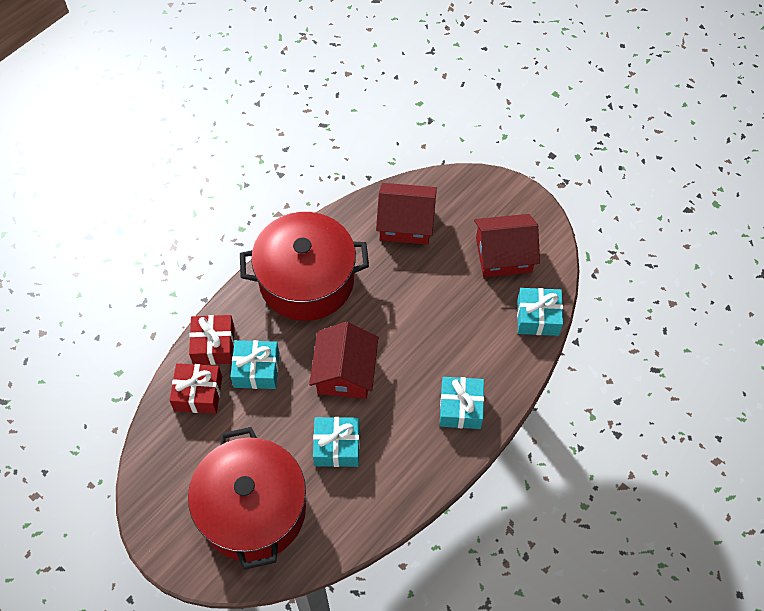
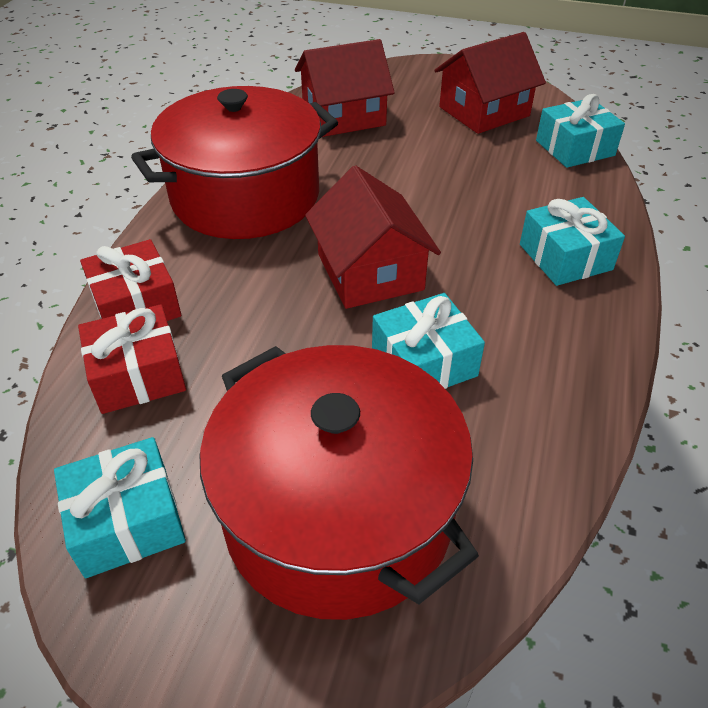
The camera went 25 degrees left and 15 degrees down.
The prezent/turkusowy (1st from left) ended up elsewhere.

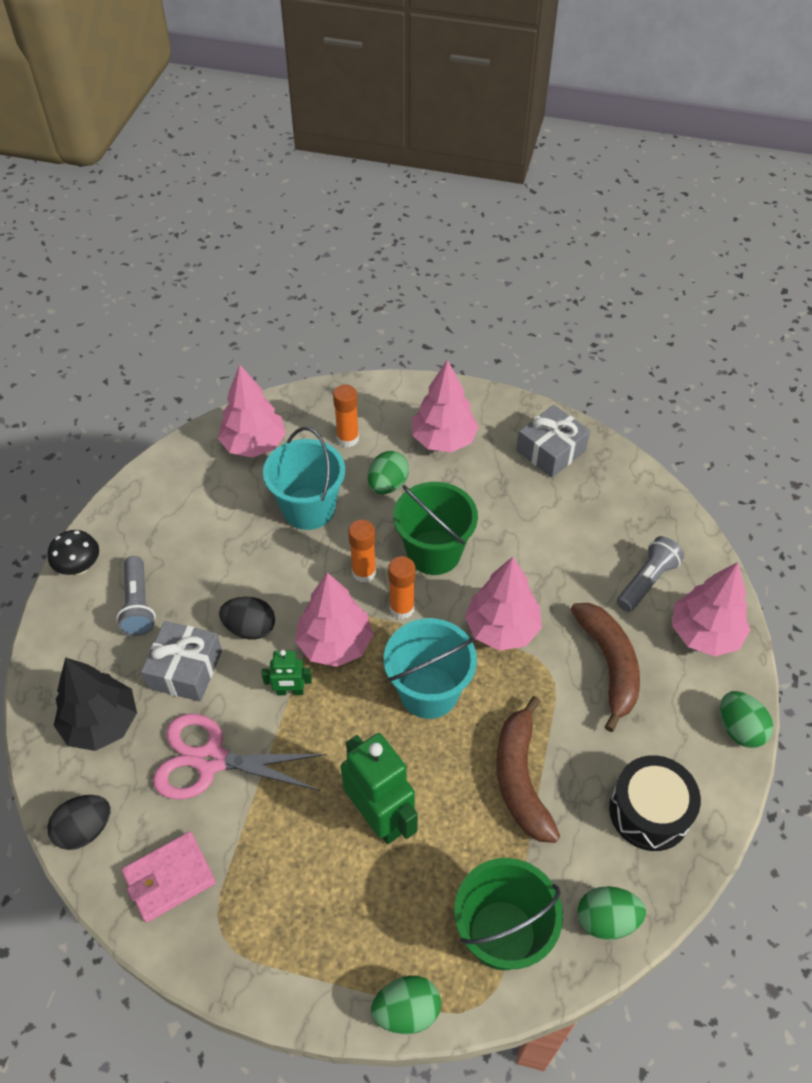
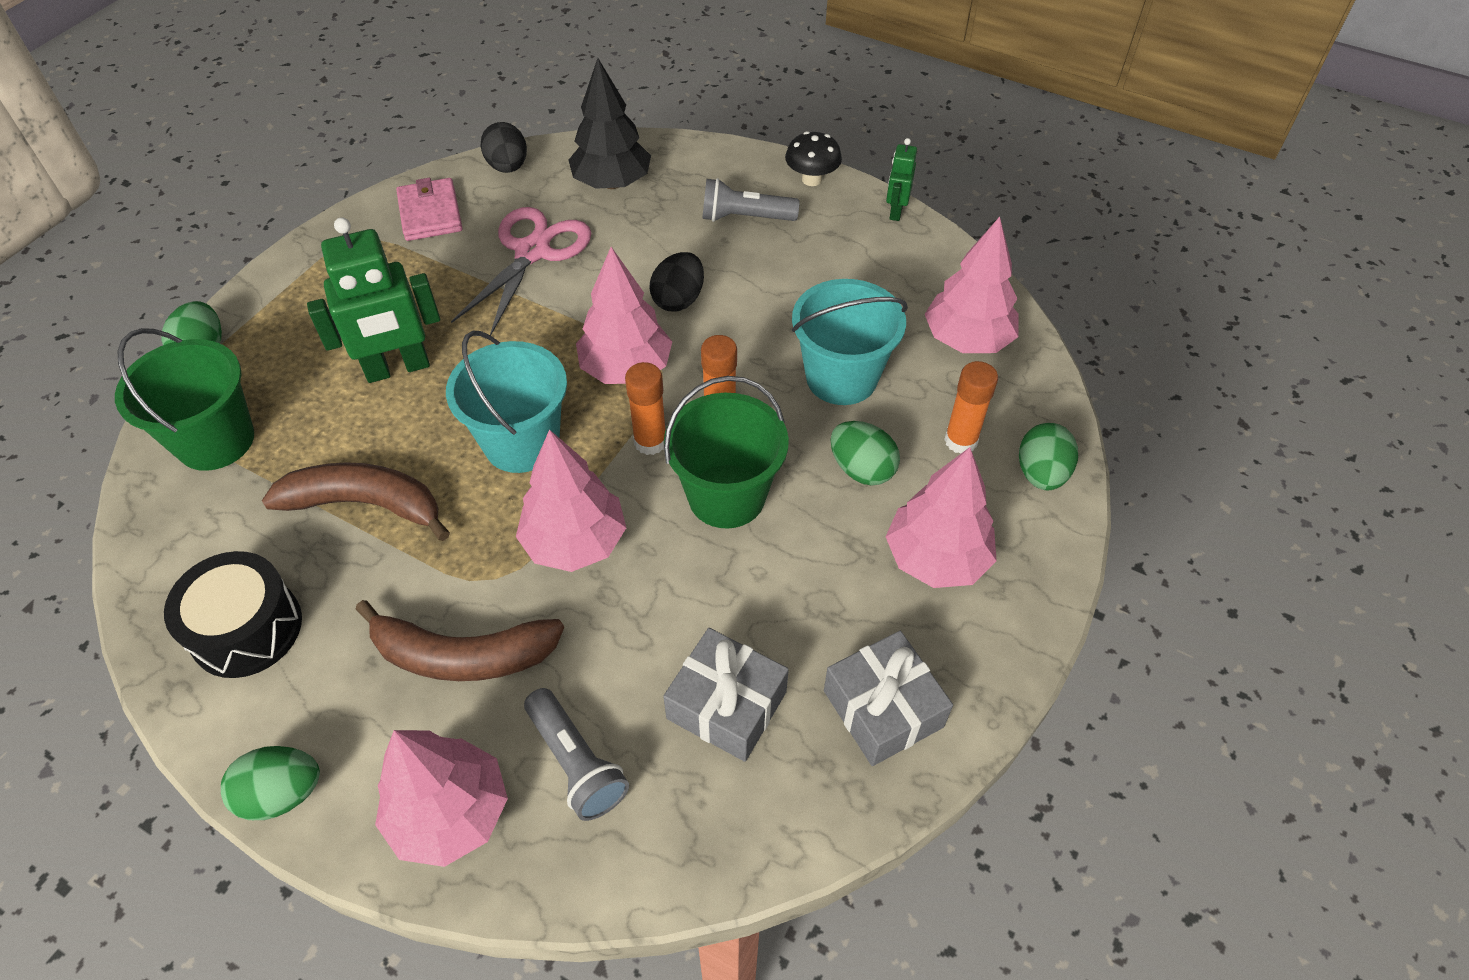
The camera went 105 degrees right and 0 degrees up.
The prezent/szary (1st from left) ended up elsewhere.
The robot/zielony (1st from left in the first image) ended up elsewhere.
The jajko/zielony (3rd from left in the first image) ended up elsewhere.

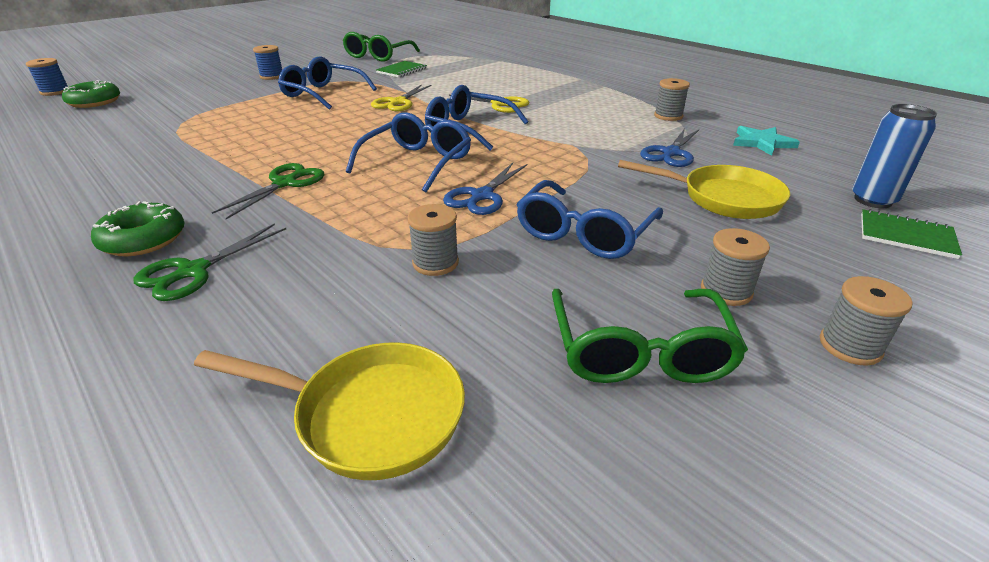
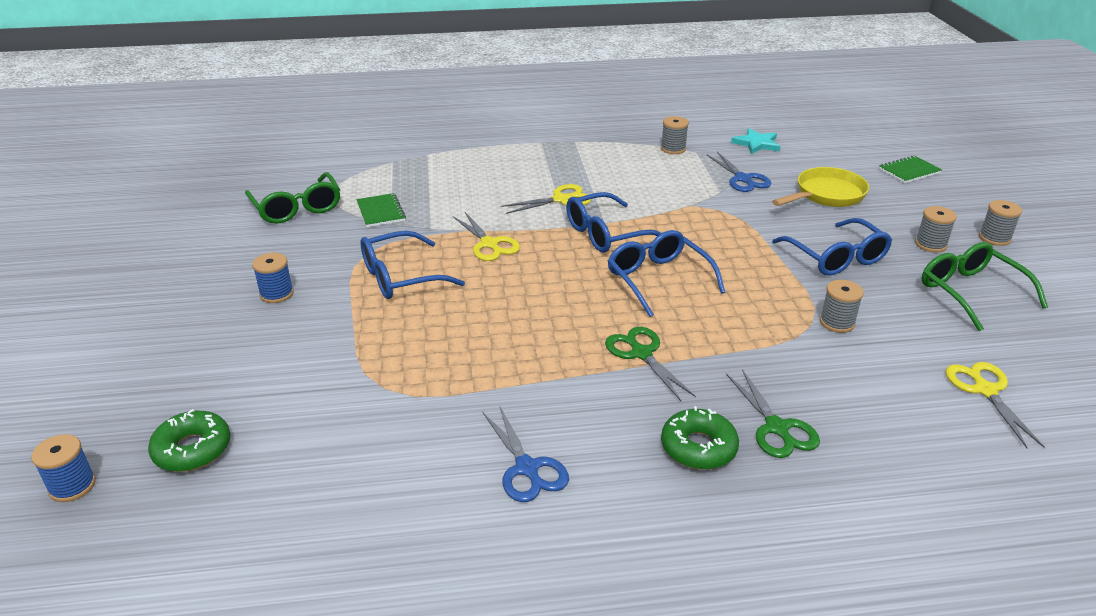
The camera went 55 degrees left and 0 degrees up.
Where the patelnia/żółty (1st from left) stood, the nożyczki/żółty (3rd from left) came to stand.
The nożyczki/niebieski (1st from left) ended up elsewhere.
The okulary/zielony (2nd from left) ended up facing another way, 150 degrees counterclockwise from before.
The second view lost the puszka/niebieski.

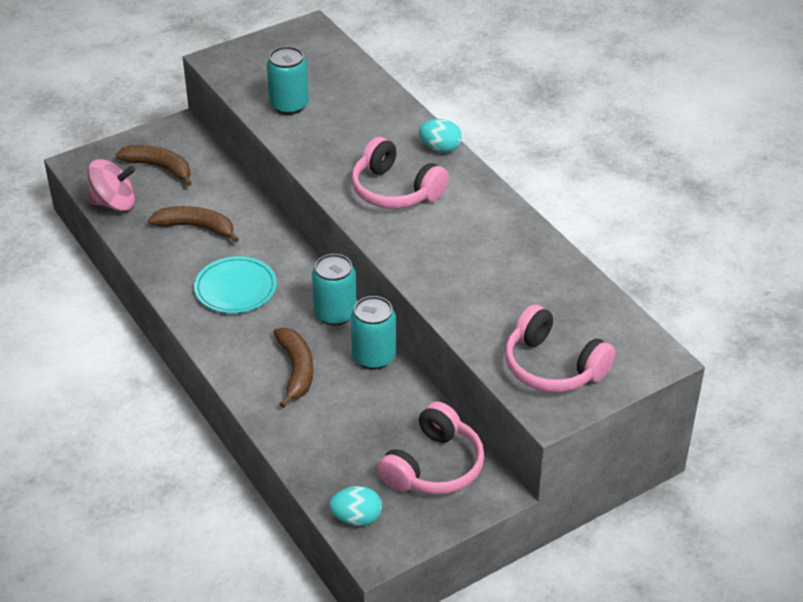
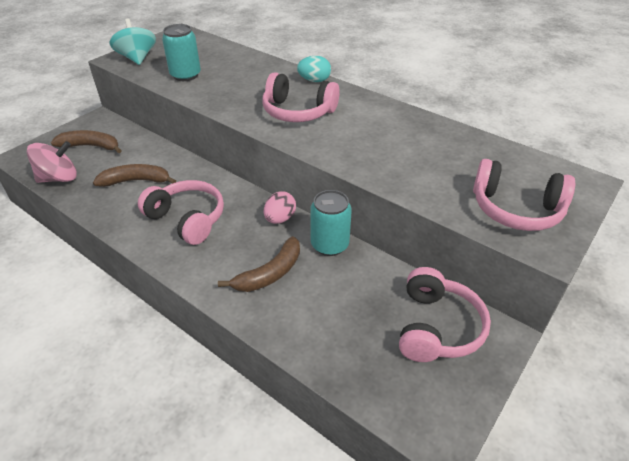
The camera went 20 degrees left and 0 degrees up.
Where the talerz/turkusowy stood, the słuchawki/różowy (1st from left) came to stand.
The banan/brązowy (3rd from left) ended up facing another way, 75 degrees clockwise from before.
Where the puszka/turkusowy (2nd from left) stood, the jajko/różowy came to stand.
The second view lost the jajko/turkusowy (1st from left).
The second view gained the bączek/turkusowy.

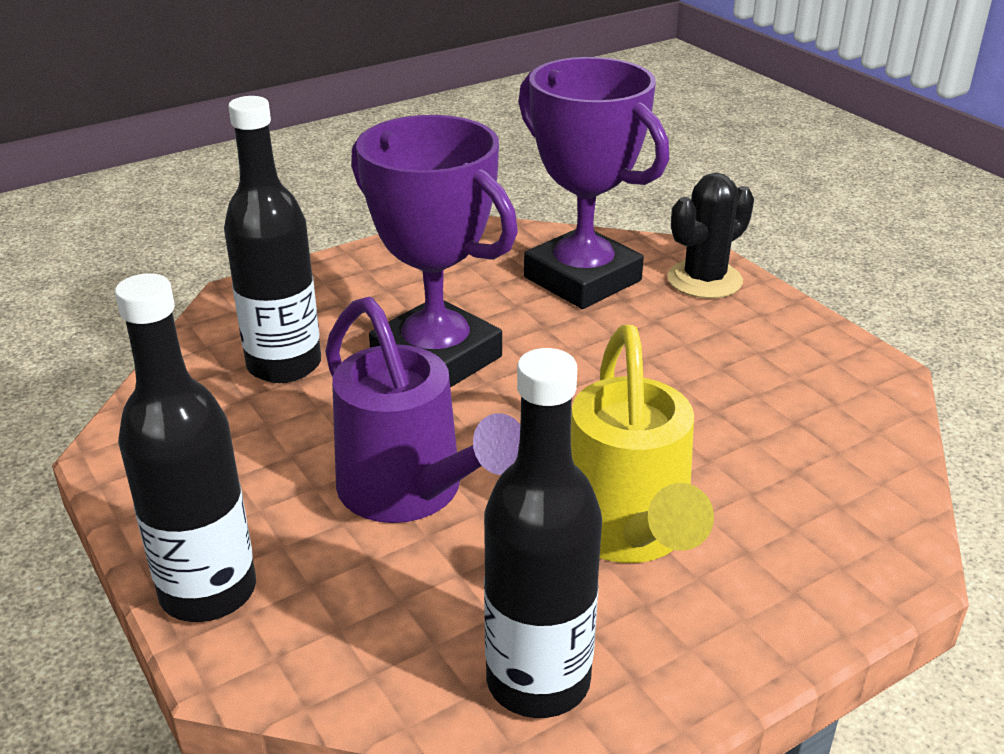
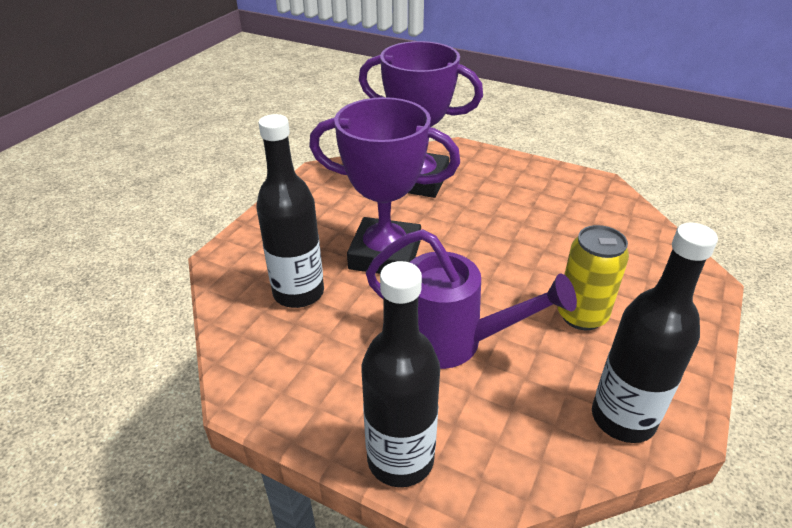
The camera went 30 degrees left and 5 degrees up.
Where the konewka/żółty stood, the puszka/żółty came to stand.
The second view lost the kaktus/czarny.

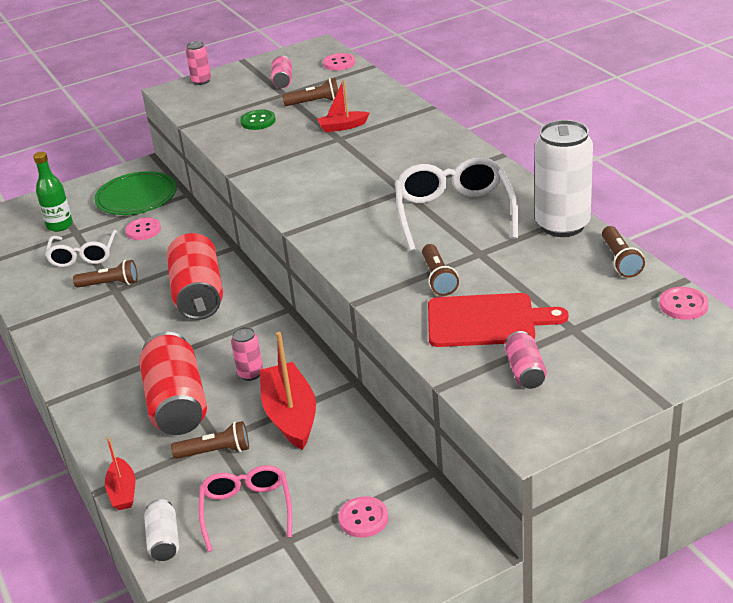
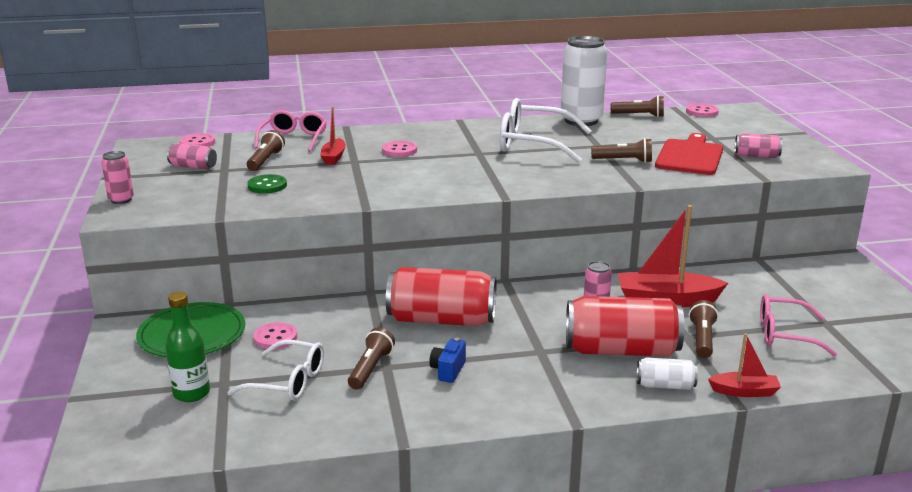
The camera went 75 degrees left and 10 degrees down.
The puszka/biały (1st from left in the first image) ended up elsewhere.
The guzik/różowy (3rd from left) ended up elsewhere.
The second view gained the okulary/różowy (1st from left).
The second view gained the aparat fotograficzny/niebieski.

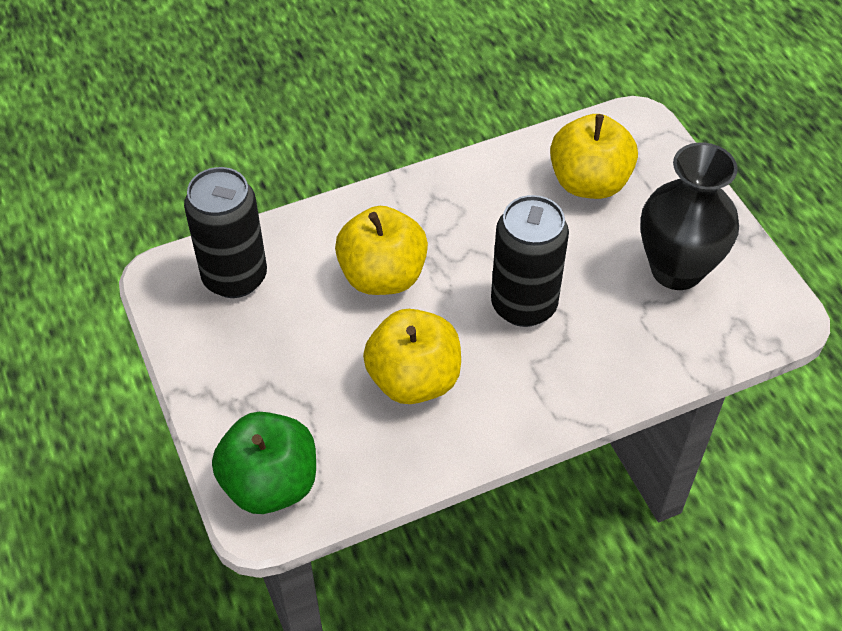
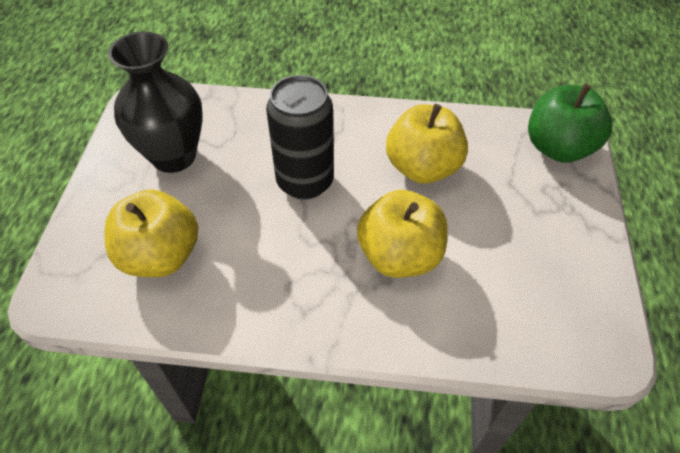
The camera went 150 degrees left and 0 degrees up.
The second view lost the puszka/czarny (1st from left).

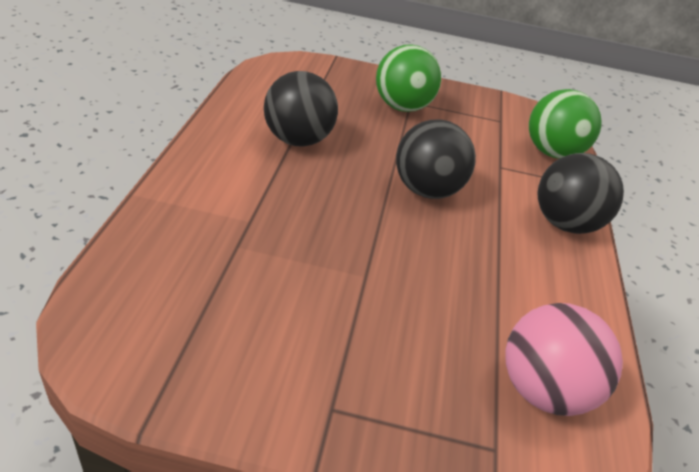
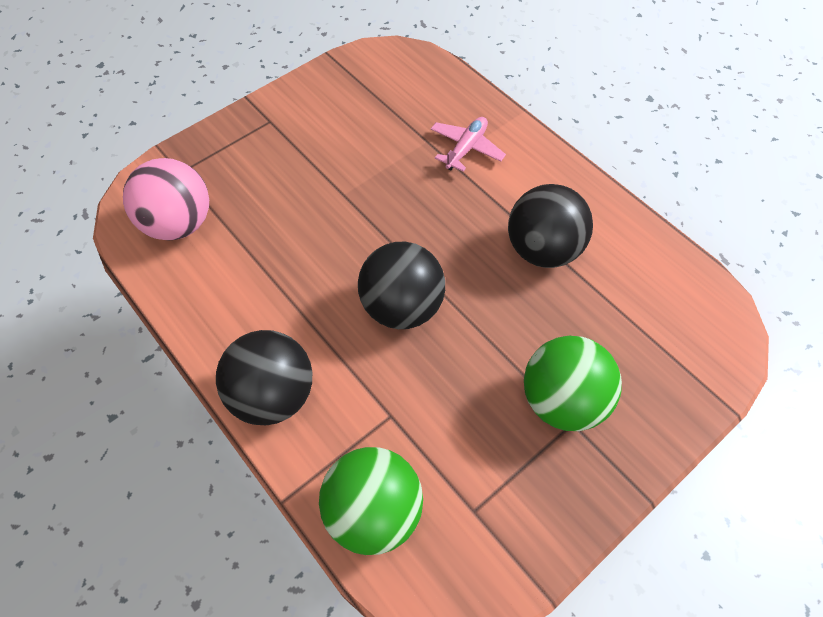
The camera went 135 degrees right and 20 degrees up.
The second view gained the samolot/różowy.

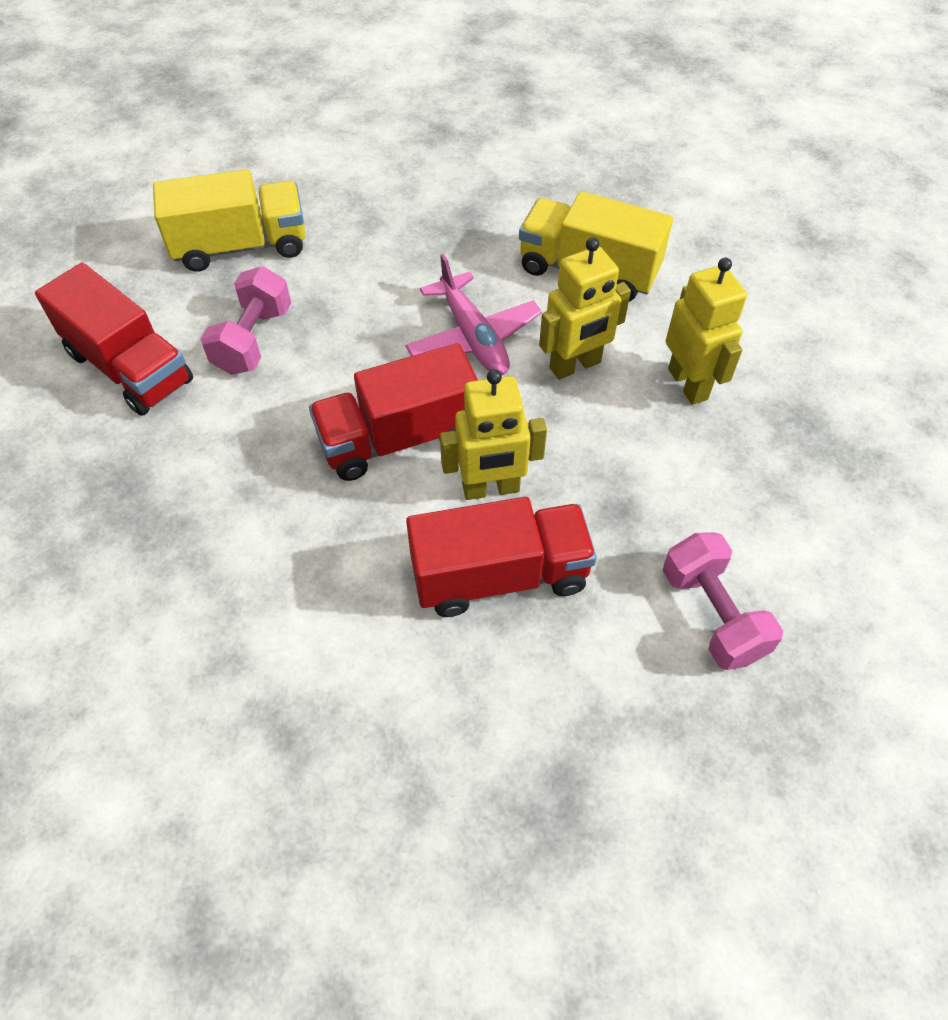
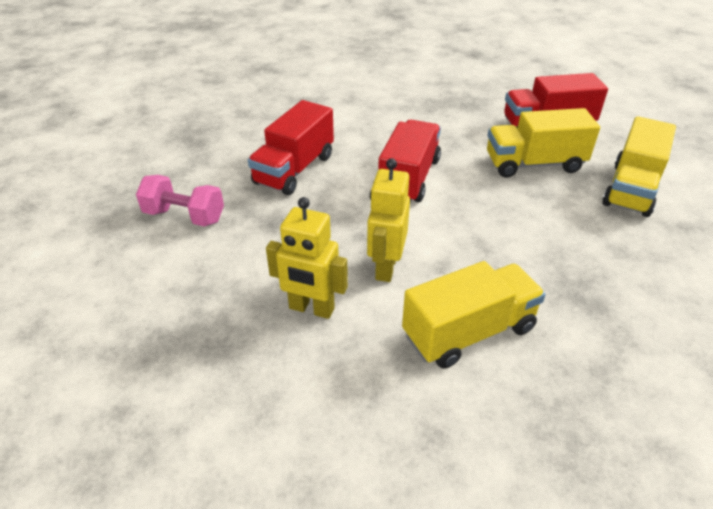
The camera went 130 degrees right and 15 degrees down.
Where the hantel/różowy (1st from left) stood, the ciężarówka/żółty (2nd from left) came to stand.
The second view lost the samolot/różowy.
The second view lost the robot/żółty (1st from left).

